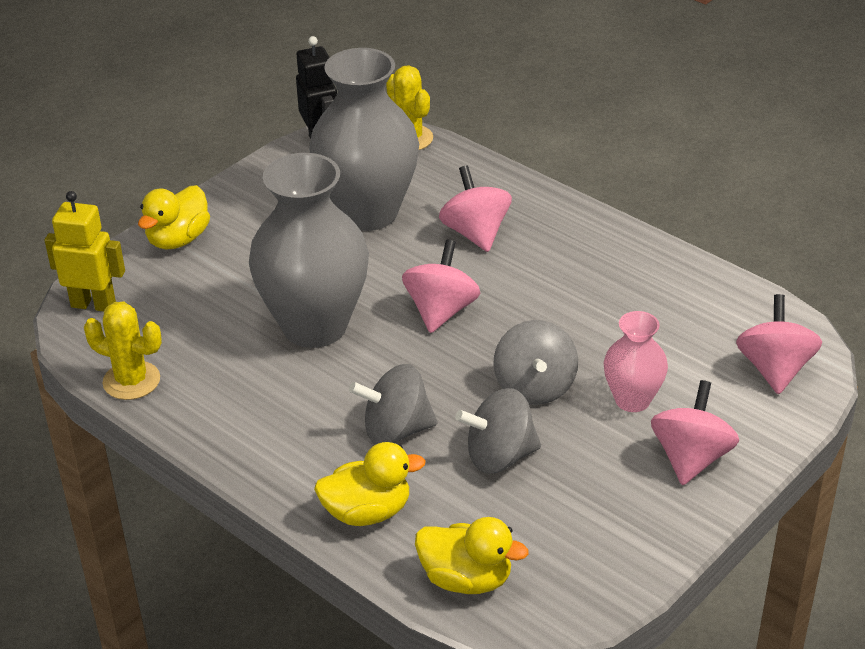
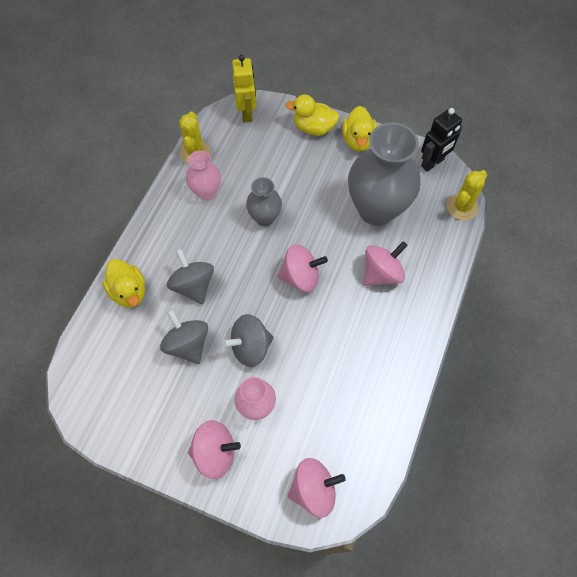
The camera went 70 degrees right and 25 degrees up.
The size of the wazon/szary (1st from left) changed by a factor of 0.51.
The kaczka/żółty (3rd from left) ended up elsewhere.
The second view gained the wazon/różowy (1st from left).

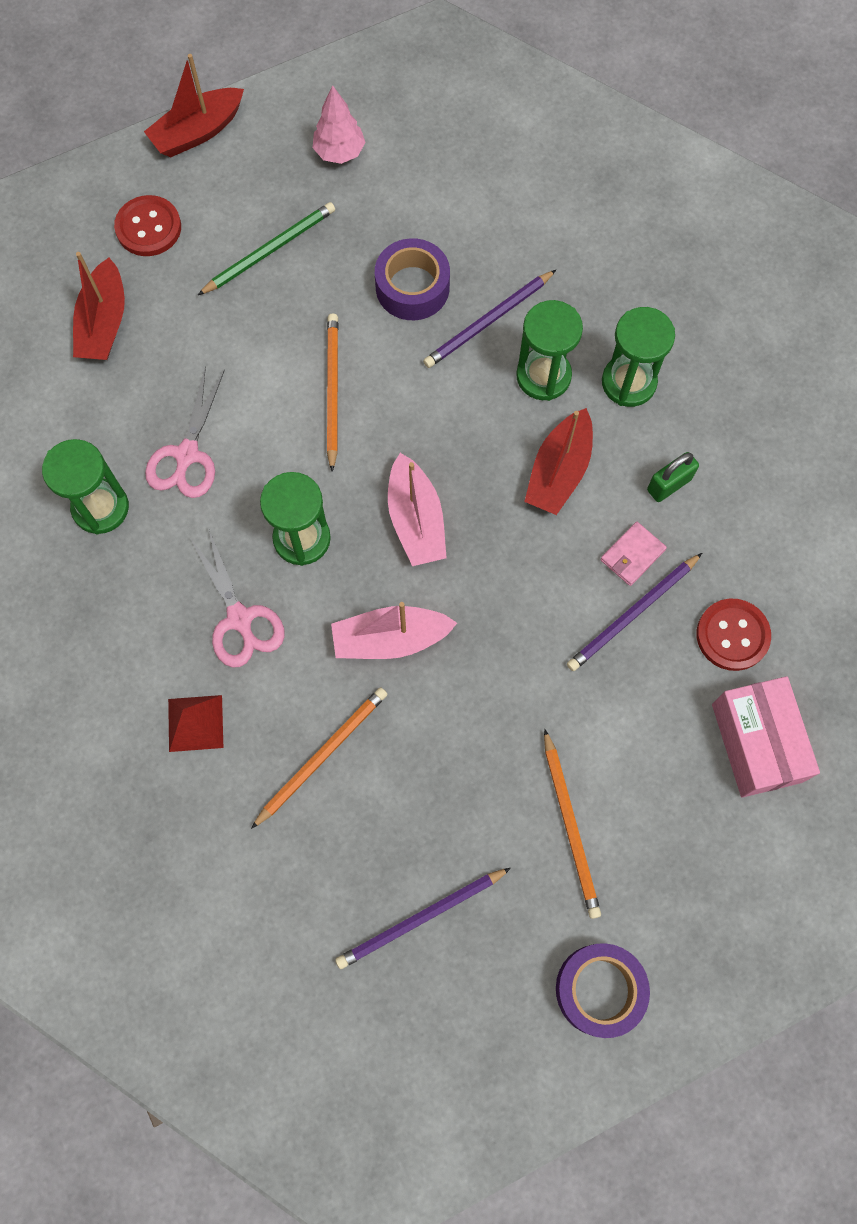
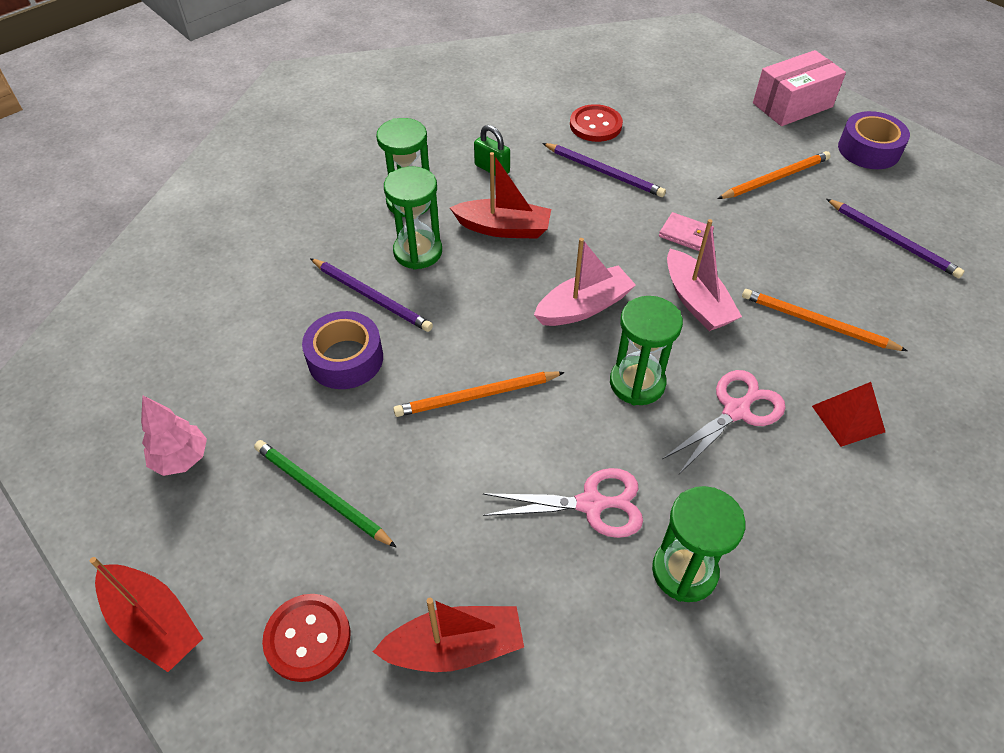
The camera went 105 degrees left and 20 degrees down.
The portfel/różowy ended up elsewhere.
The pudełko/różowy ended up elsewhere.

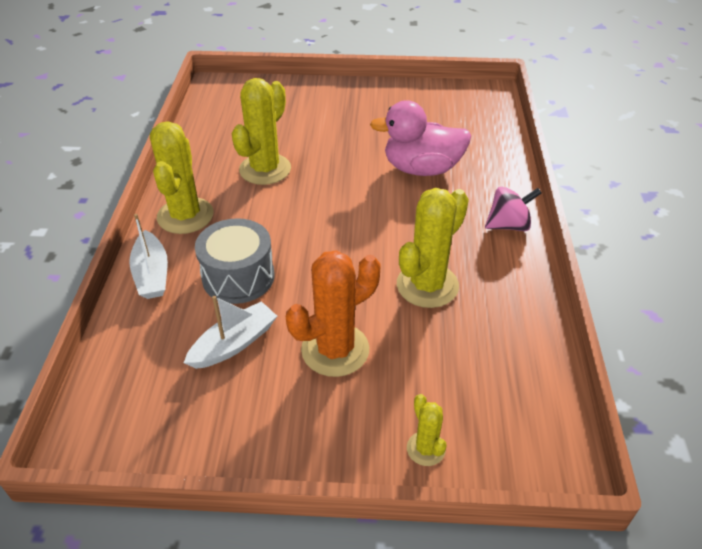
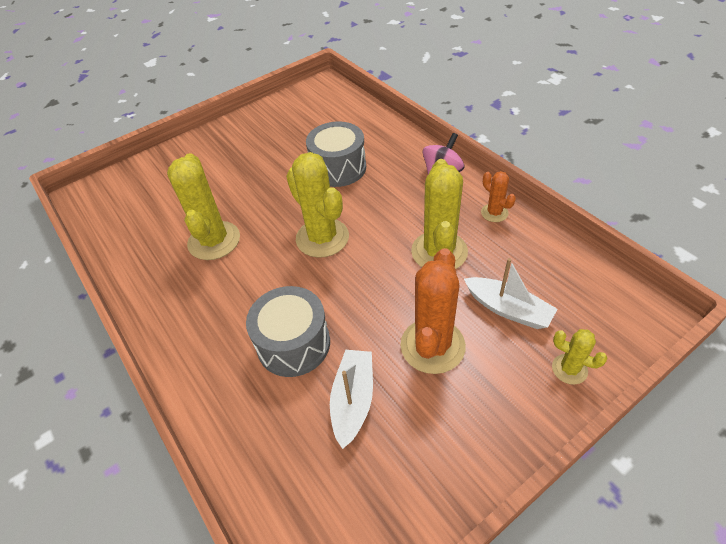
The camera went 35 degrees left and 5 degrees up.
The łódka/biały (1st from left in the first image) ended up elsewhere.
The kaktus/żółty (1st from left in the first image) ended up elsewhere.
Where the kaczka/różowy stood, the bęben/szary (2nd from left) came to stand.
The second view gained the kaktus/pomarańczowy (2nd from left).

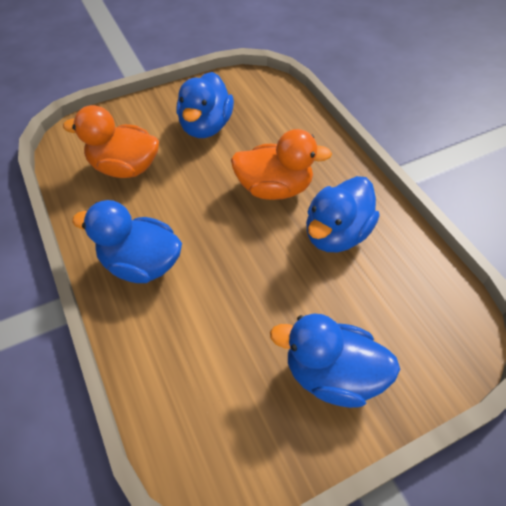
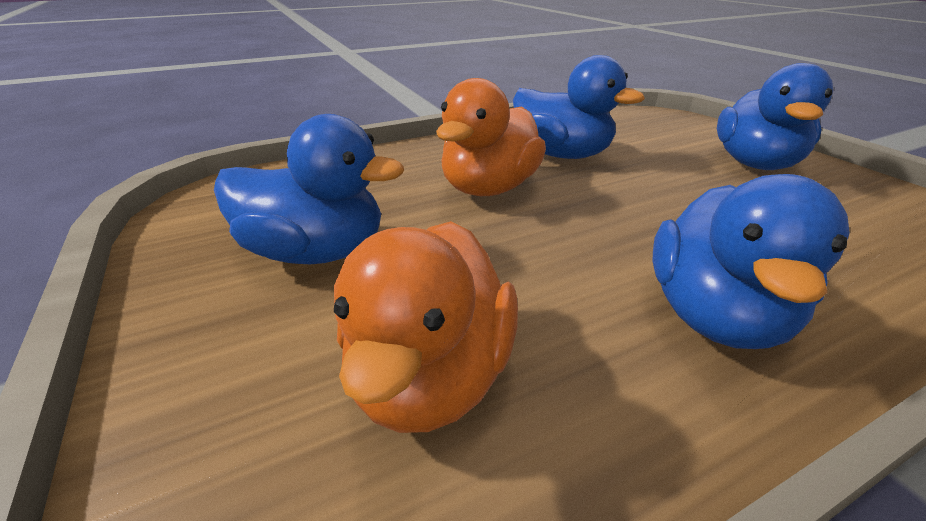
The camera went 90 degrees left and 20 degrees down.
The kaczka/pomarańczowy (2nd from left) ended up facing another way, 150 degrees counterclockwise from before.

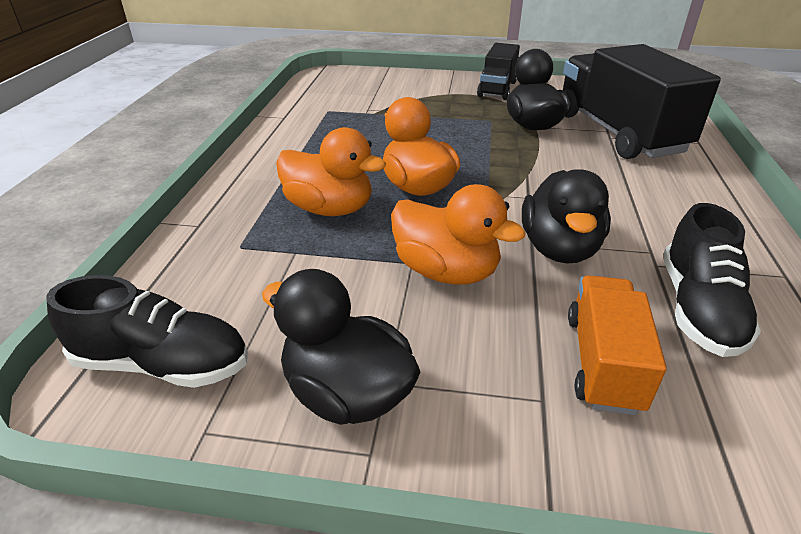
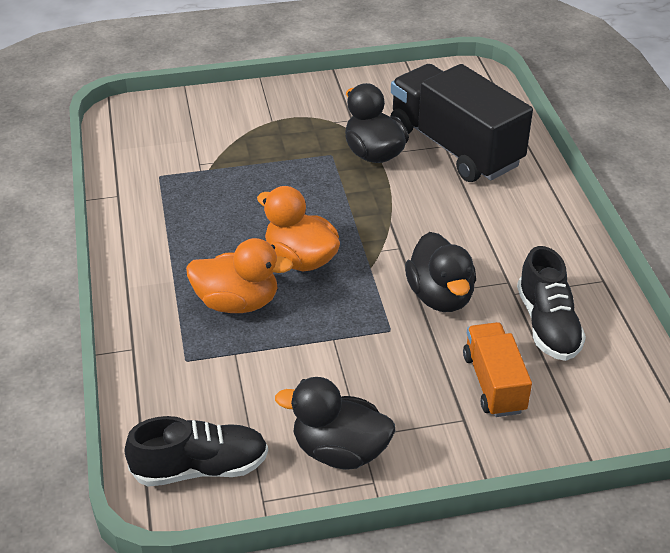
The camera went 20 degrees left and 5 degrees up.
The second view lost the kaczka/pomarańczowy (3rd from left).
The second view lost the ciężarówka/czarny (1st from left).

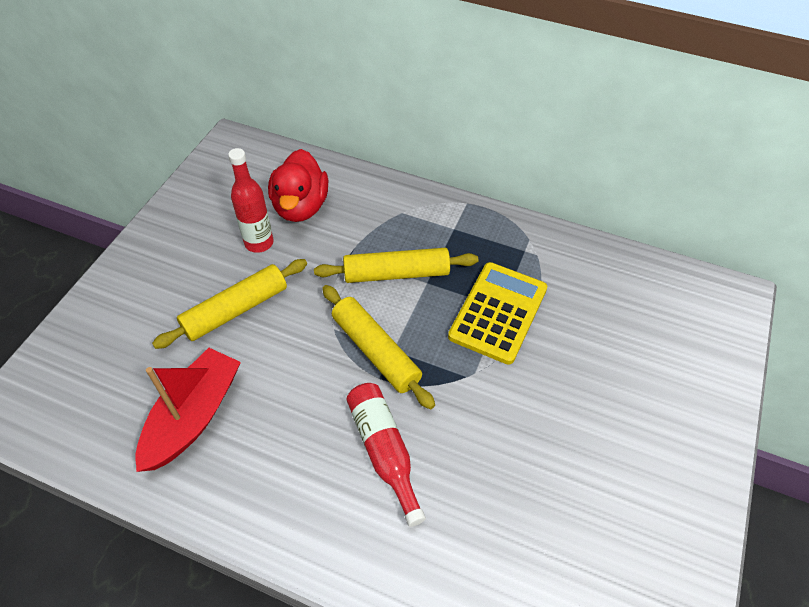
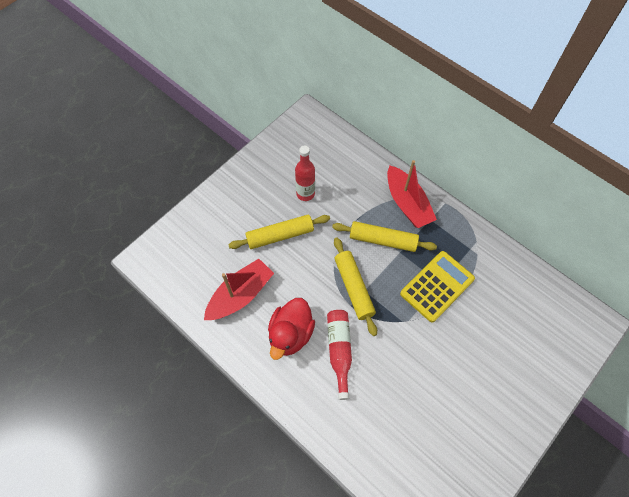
The camera went 20 degrees right and 10 degrees up.
The kaczka/czerwony ended up elsewhere.
The second view gained the łódka/czerwony (2nd from left).

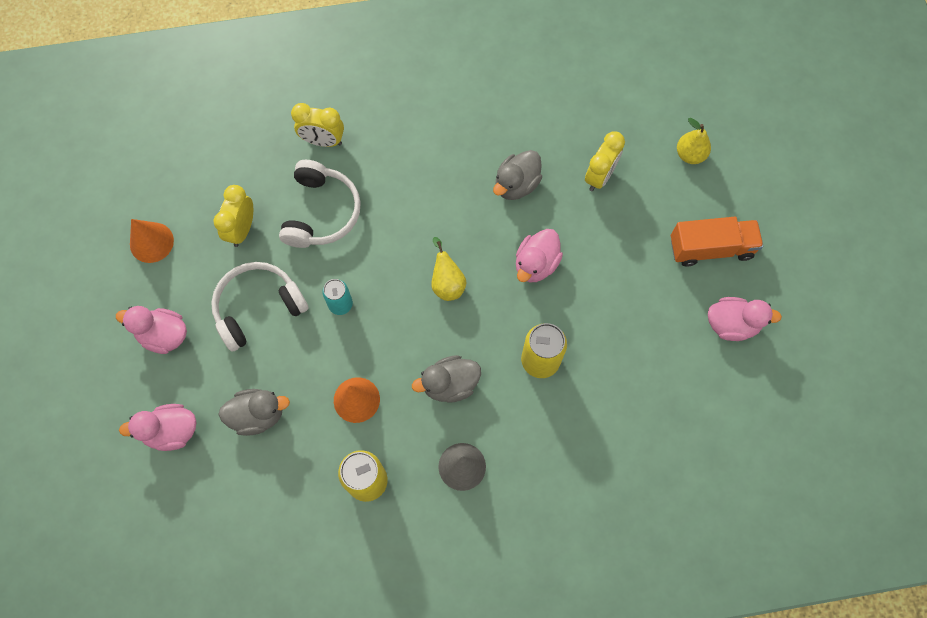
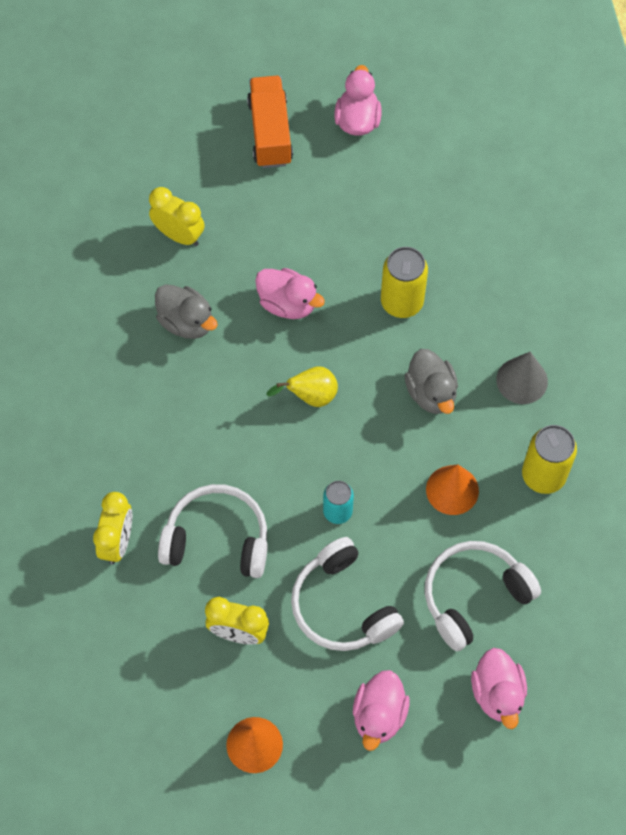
The camera went 90 degrees left and 5 degrees down.
Where the kaczka/szary (1st from left) stood, the słuchawki/biały (3rd from left) came to stand.
The second view lost the gruszka/żółty (2nd from left).

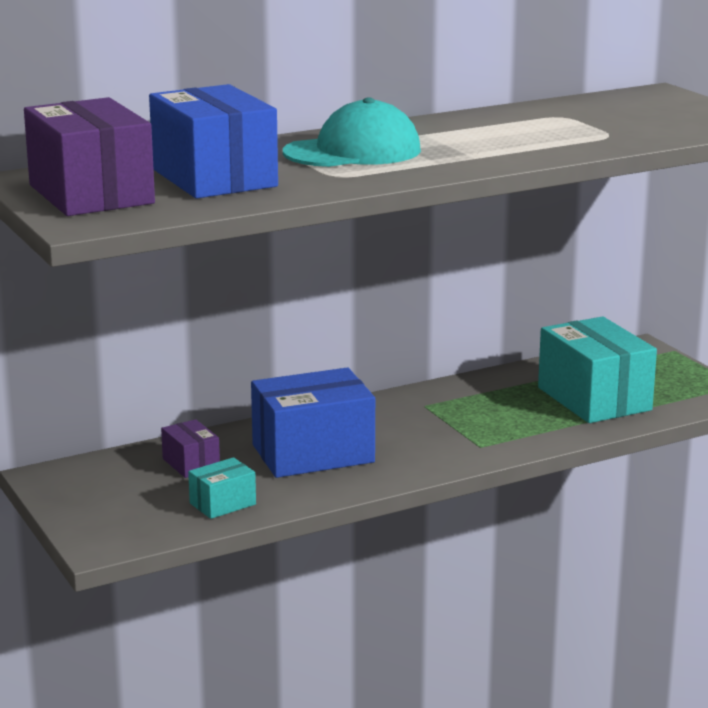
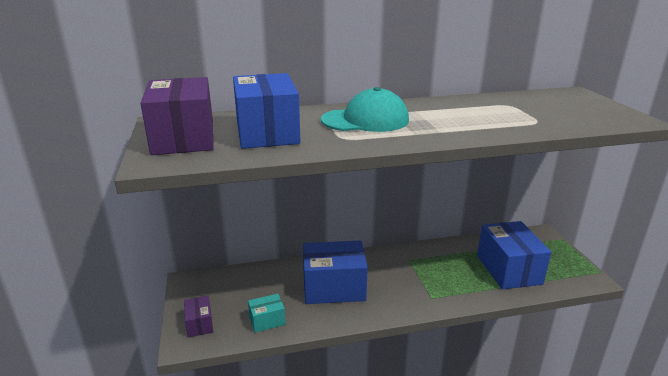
The camera went 15 degrees right and 5 degrees up.
The pudełko/fioletowy (2nd from left) ended up elsewhere.
What was the pudełko/turkusowy (2nd from left) turned into the pudełko/niebieski (3rd from left).

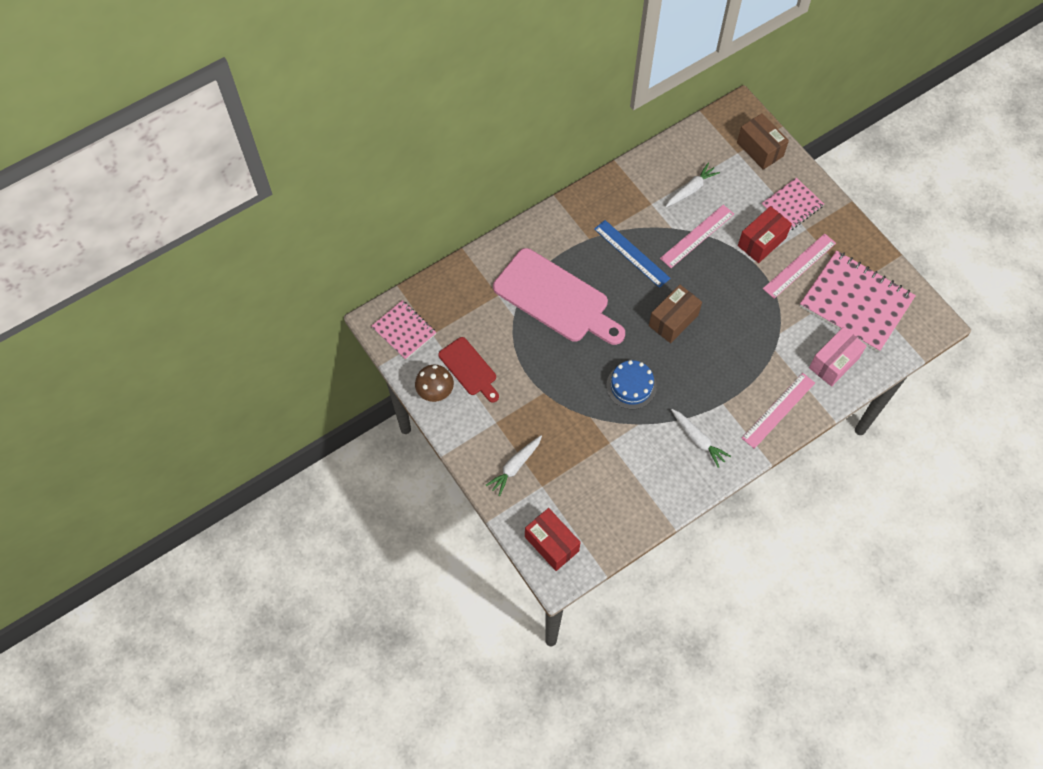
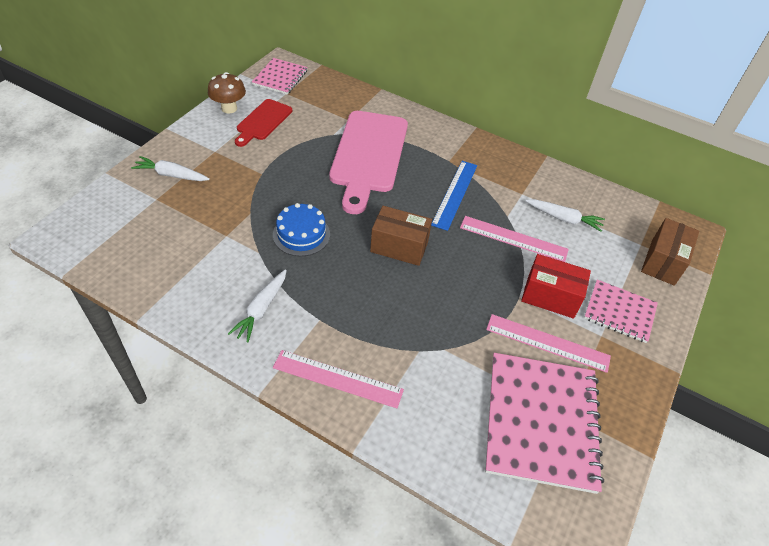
The camera went 60 degrees right and 15 degrees down.
The second view lost the pudełko/czerwony (1st from left).
The second view lost the pudełko/różowy.

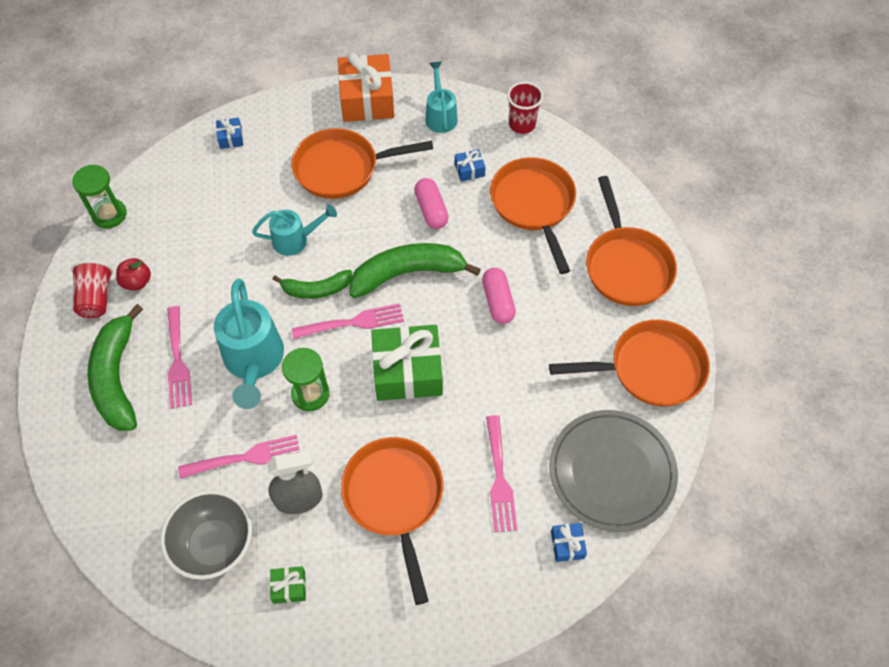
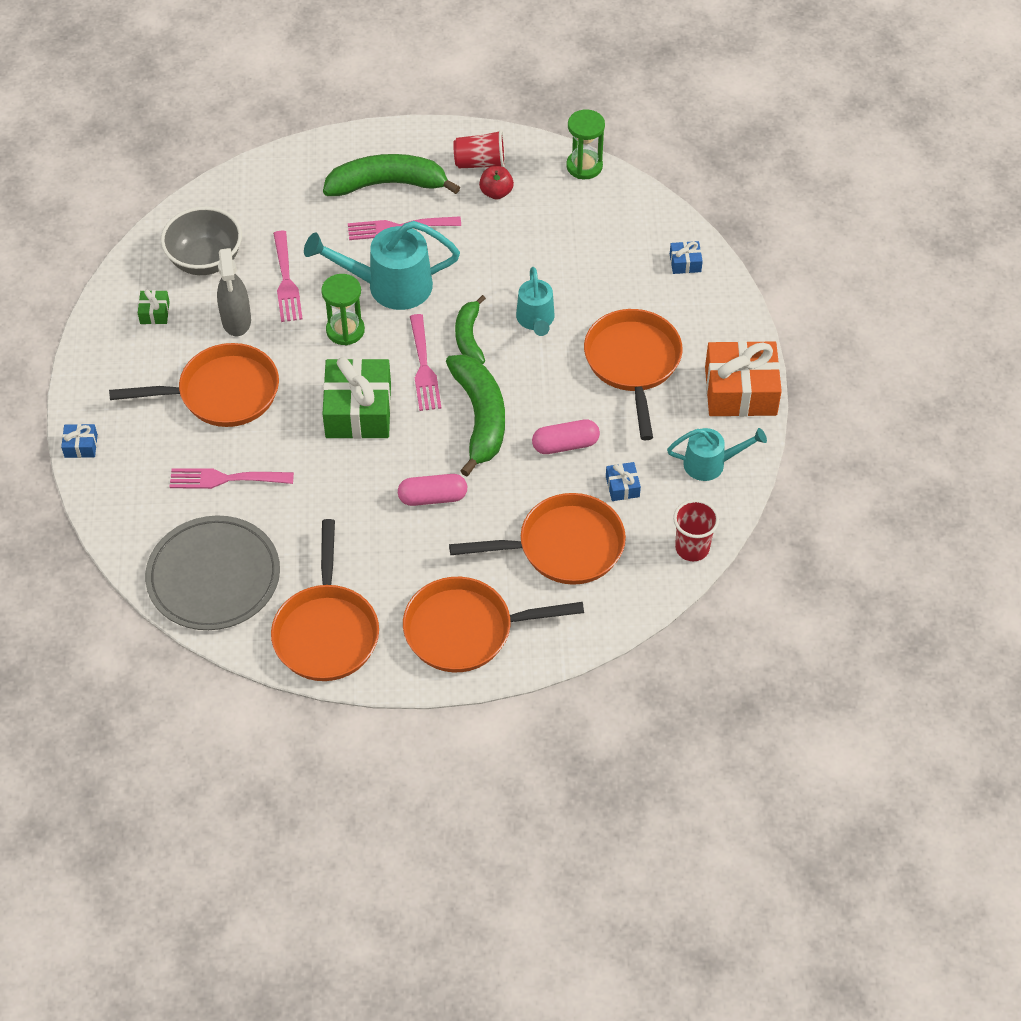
The camera went 95 degrees right and 5 degrees down.
The prezent/niebieski (3rd from left in the first image) ended up elsewhere.

